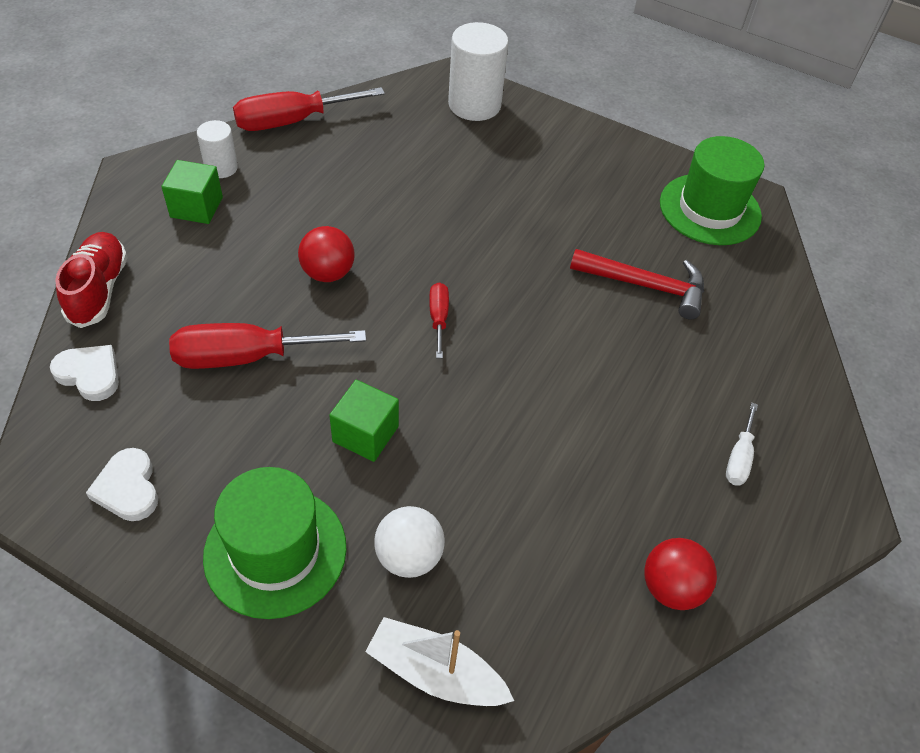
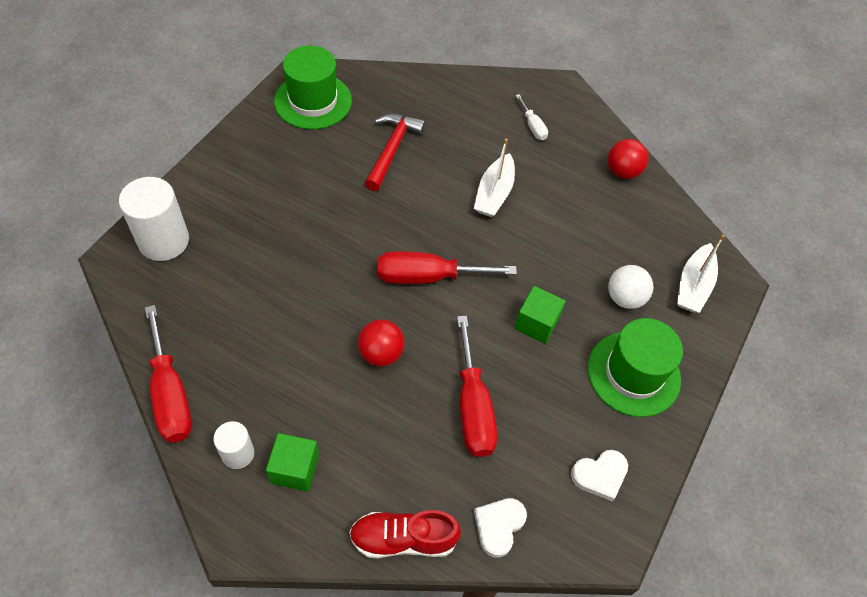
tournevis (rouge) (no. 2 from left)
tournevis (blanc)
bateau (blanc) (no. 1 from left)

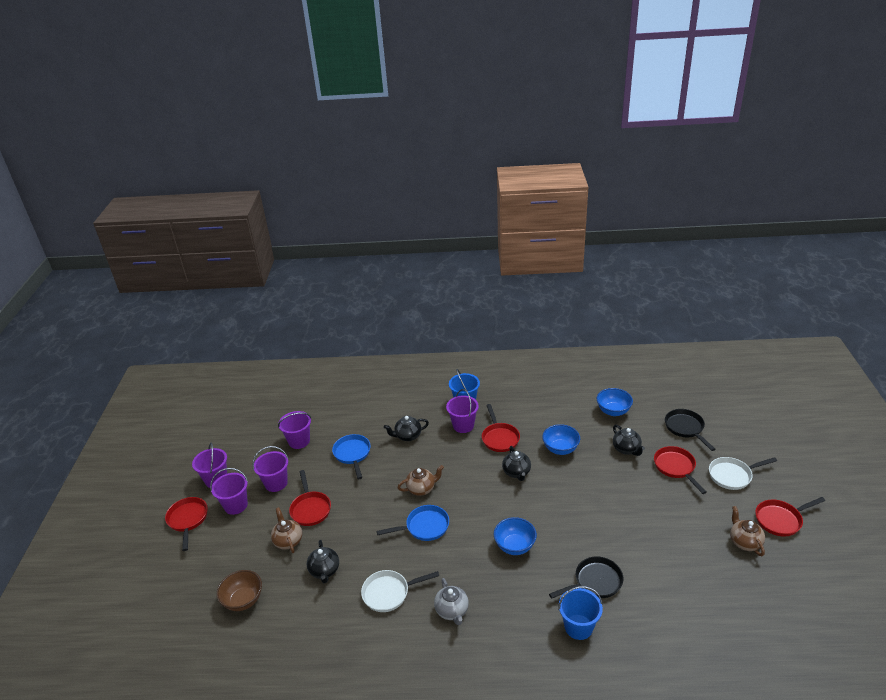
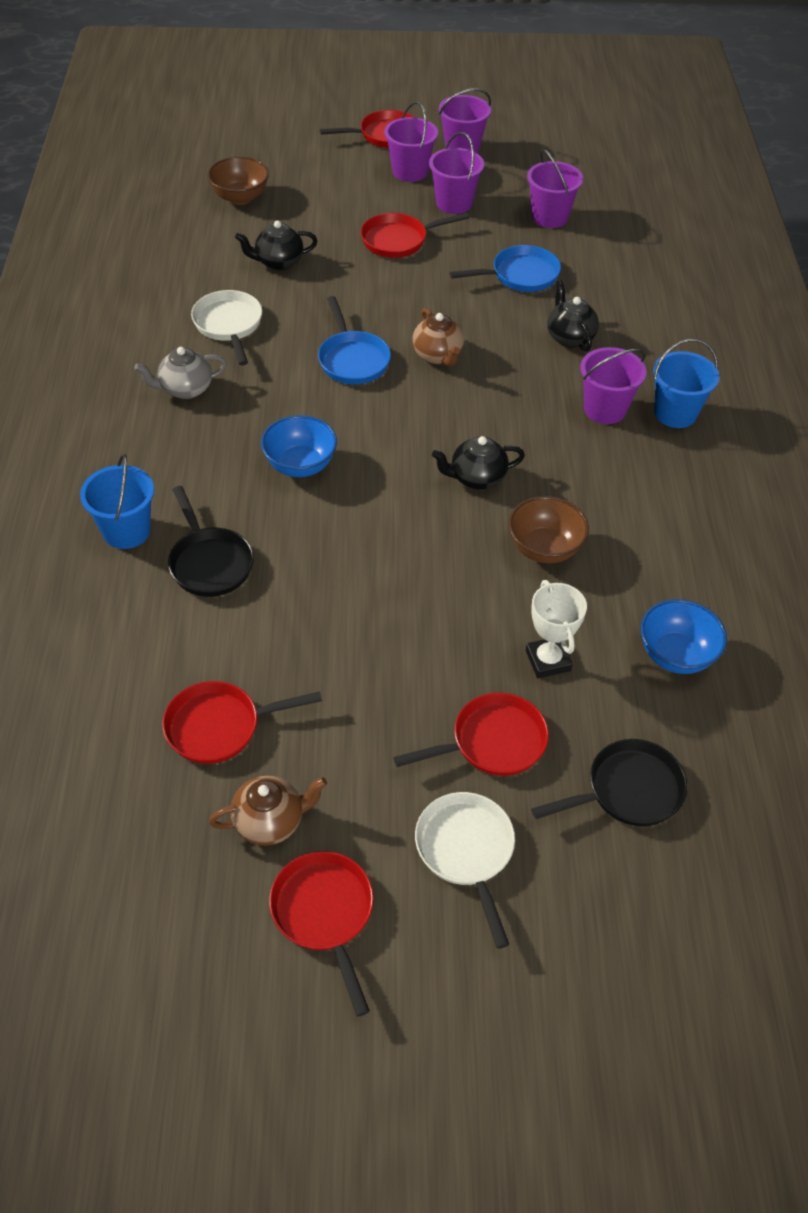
théière (marron) (no. 1 from left in the first image)
poêle (rouge) (no. 1 from left)
bol (marron) (no. 2 from left)
trophée (blanc)

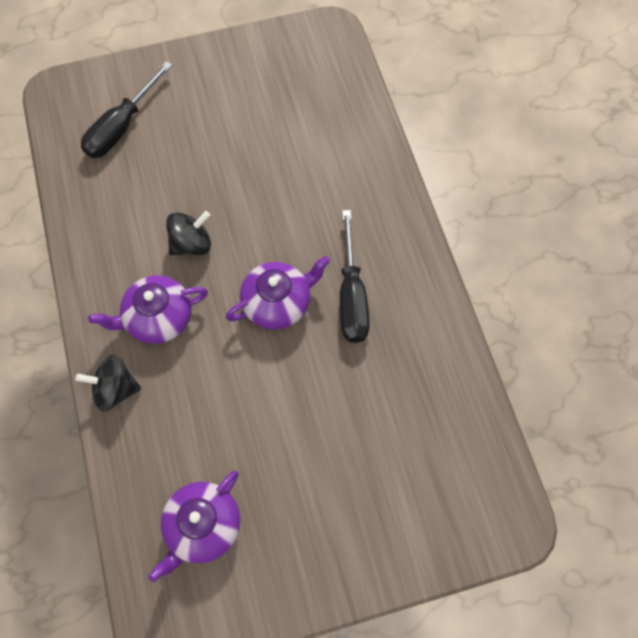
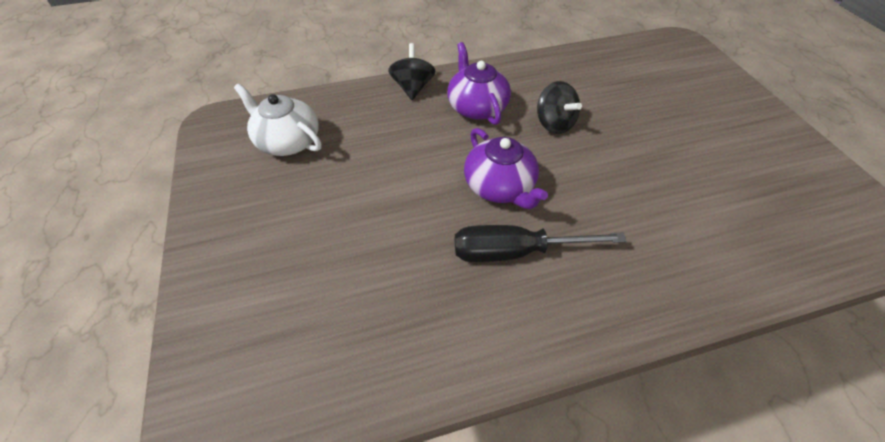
tournevis (noir) (no. 1 from left in the first image)
théière (blanc)

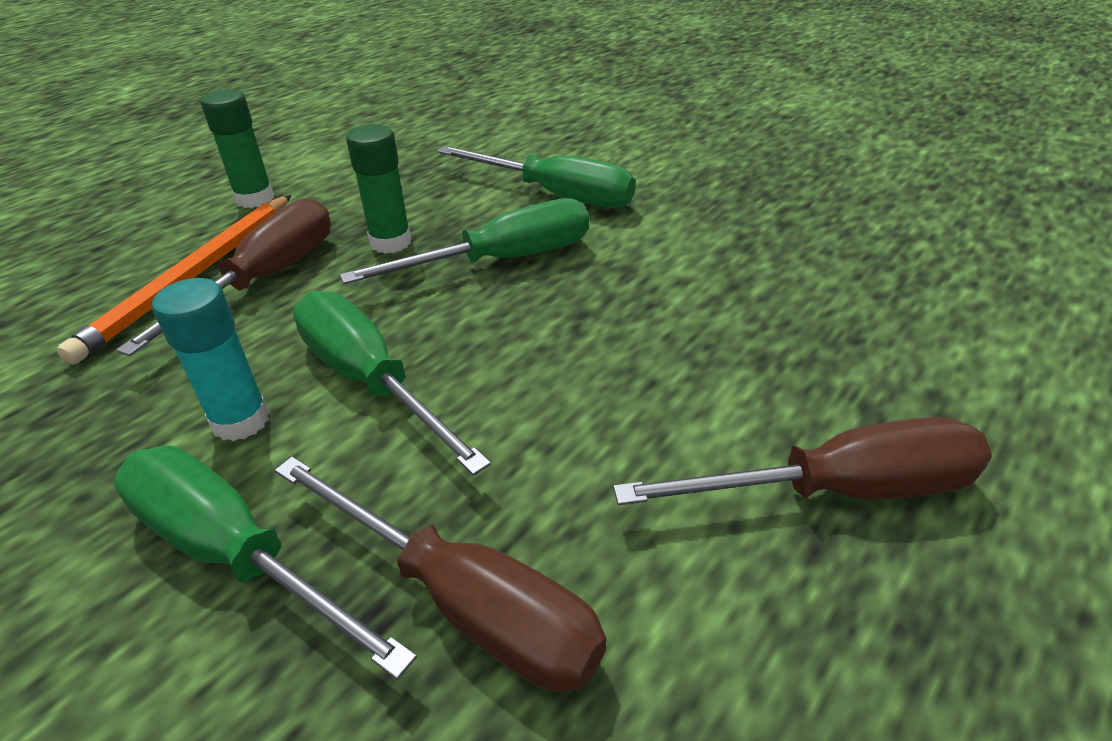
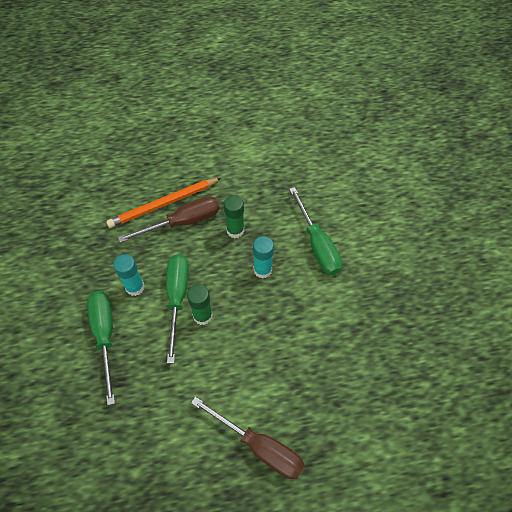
bâton de colle (vert) (no. 1 from left)
tournevis (marron) (no. 2 from left in the first image)
bâton de colle (turquoise) (no. 2 from left)

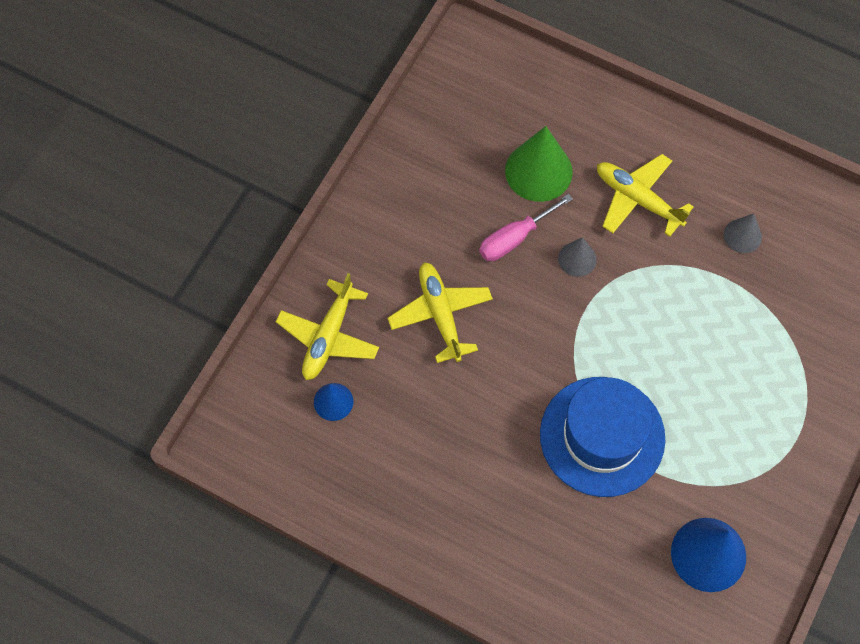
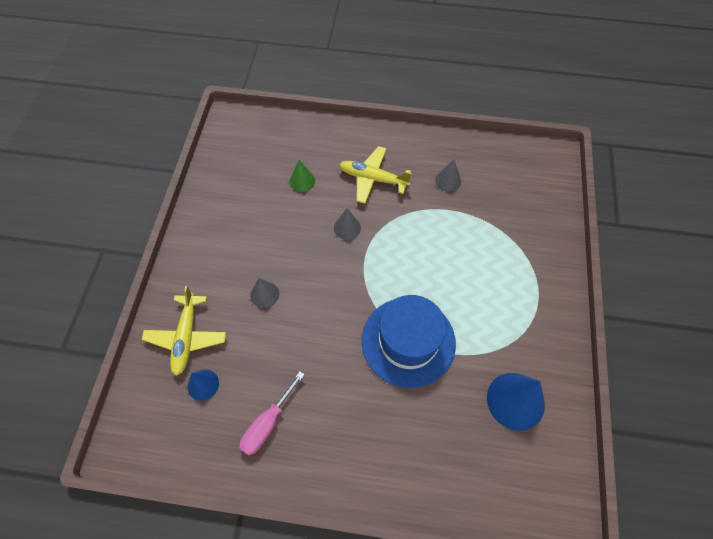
cône (gris) (no. 1 from left)
tournevis (rose)
cône (vert)

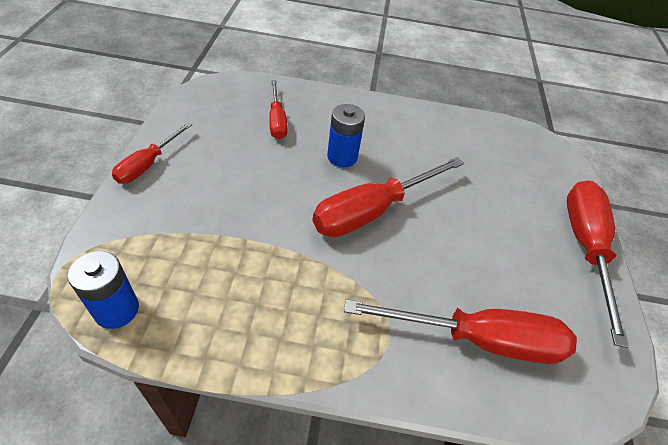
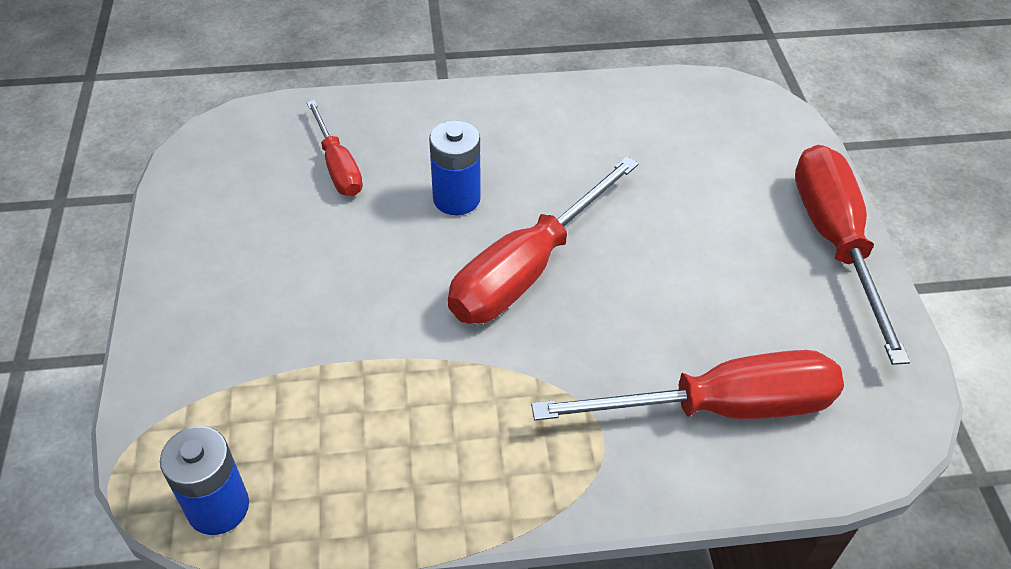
tournevis (rouge) (no. 1 from left in the first image)

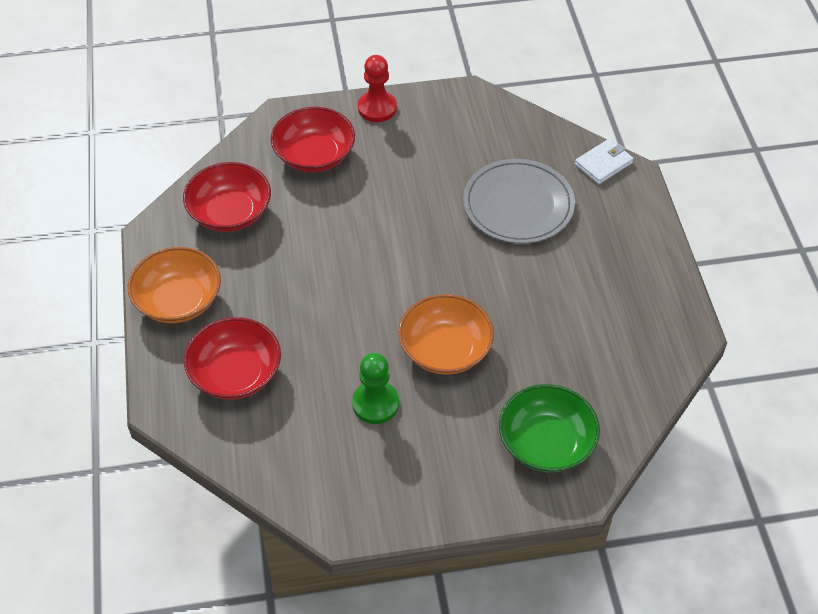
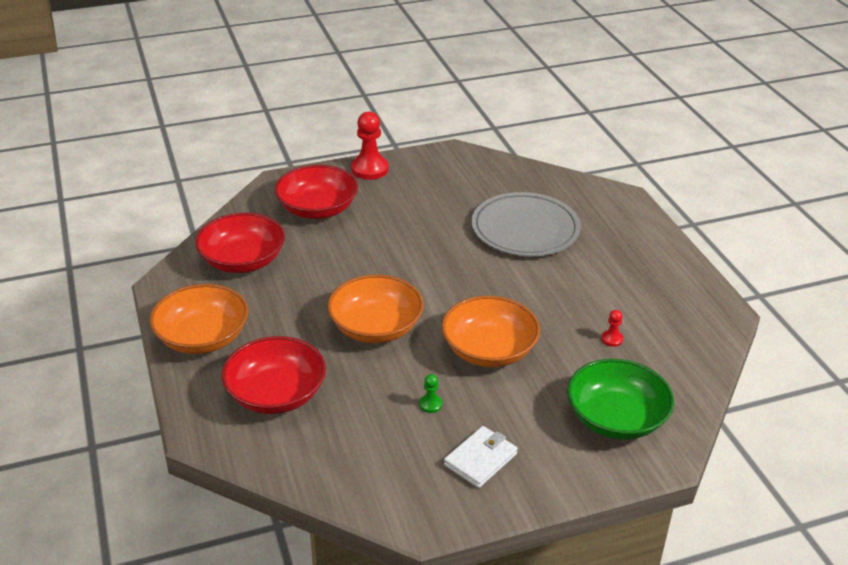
pion (vert)
portefeuille (blanc)
bol (orange) (no. 2 from left)
pion (rouge) (no. 2 from left)

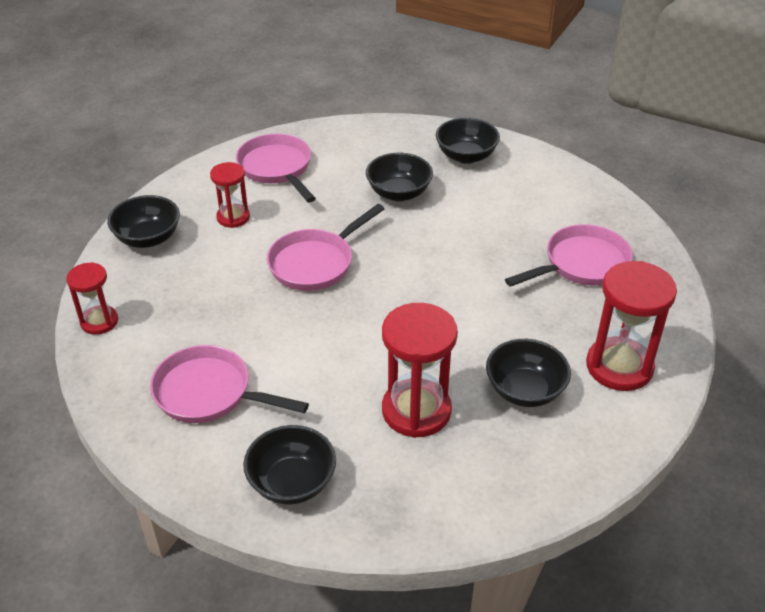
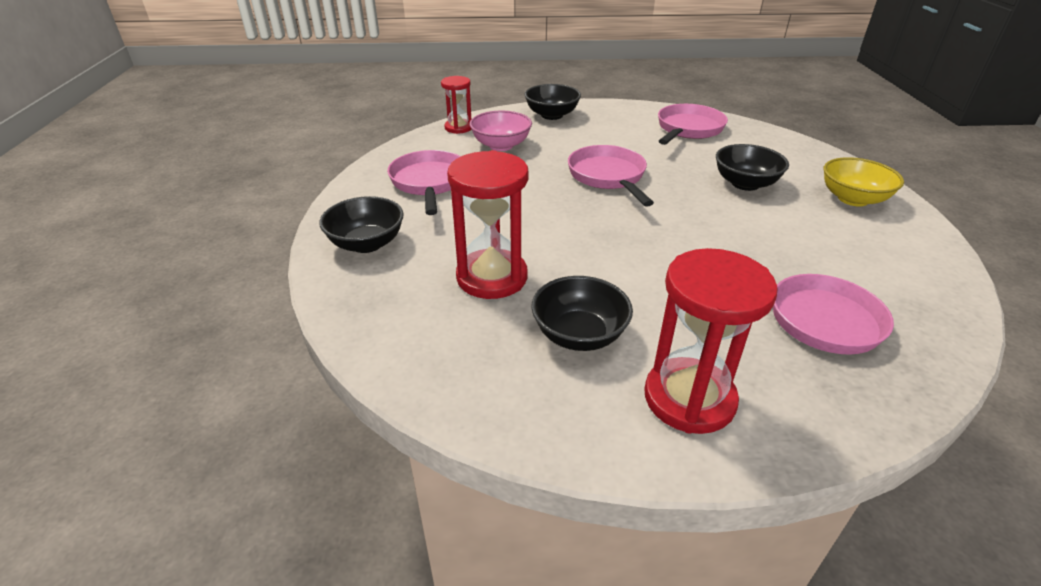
sablier (rouge) (no. 2 from left in the first image)
poêle (rose) (no. 2 from left)
bol (jaune)
bol (rose)

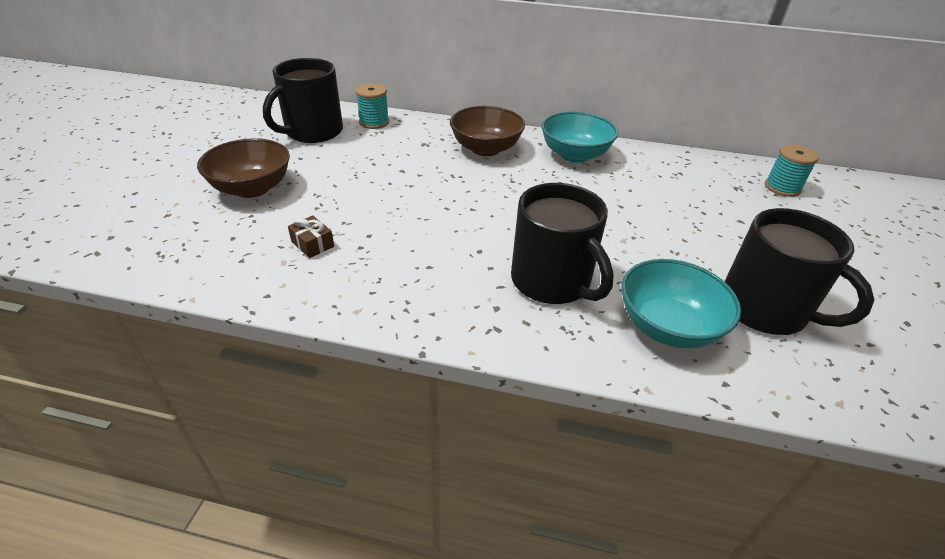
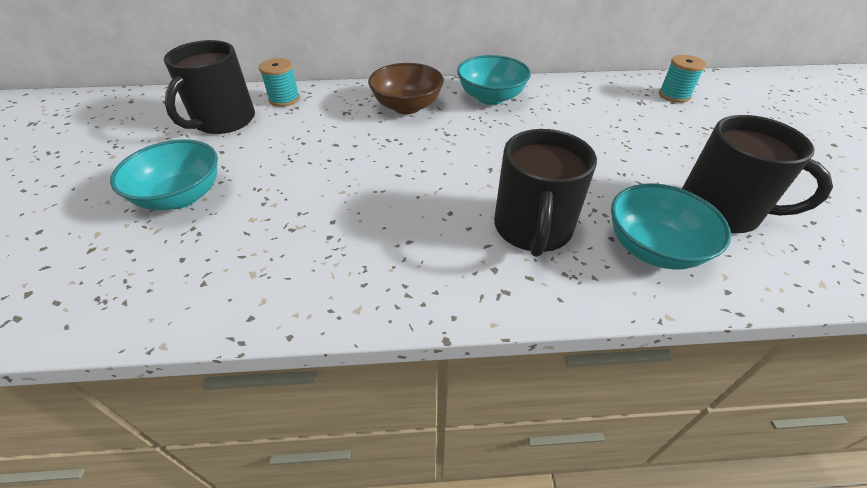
bol (turquoise) (no. 1 from left)
cadeau (marron)
tasse (noir) (no. 2 from left)

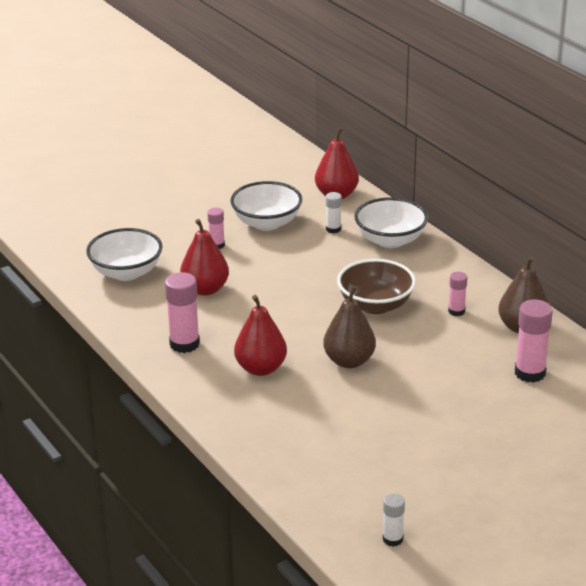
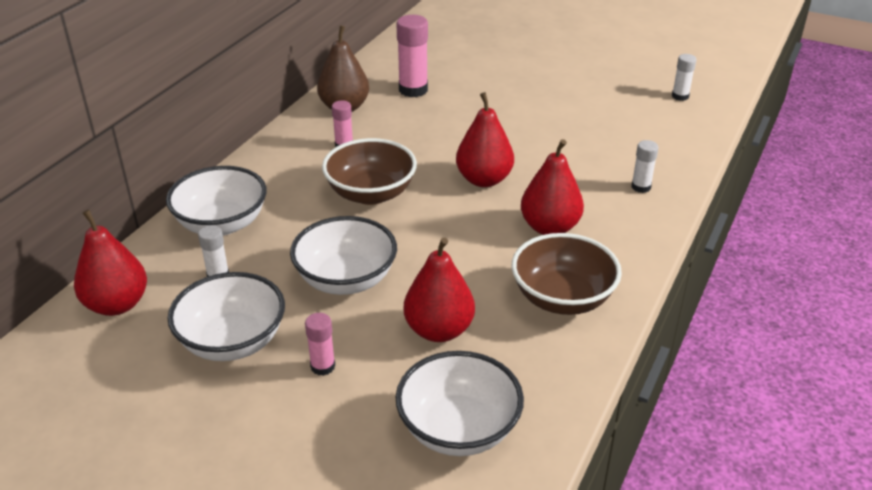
bol (marron) (no. 2 from left)
poire (rouge) (no. 3 from left)
bol (blanc) (no. 3 from left)
bâton de colle (blanc) (no. 2 from left)

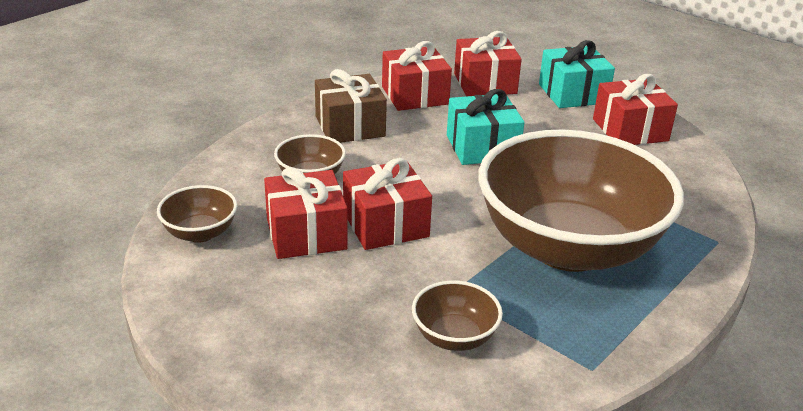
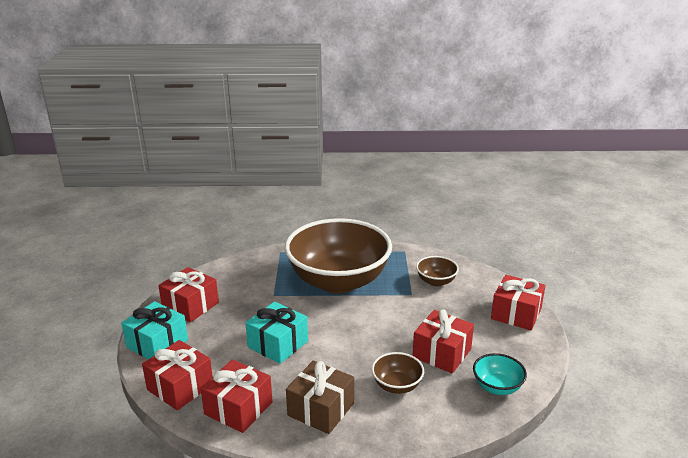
bol (turquoise)
cadeau (rouge) (no. 5 from left)

